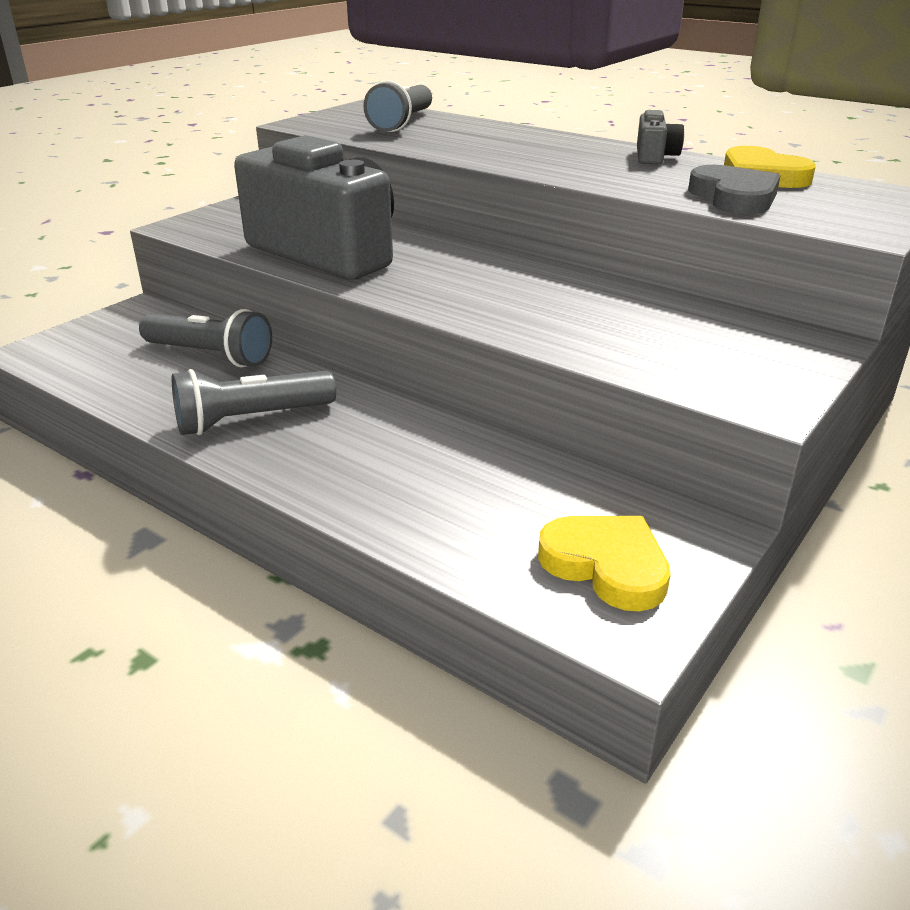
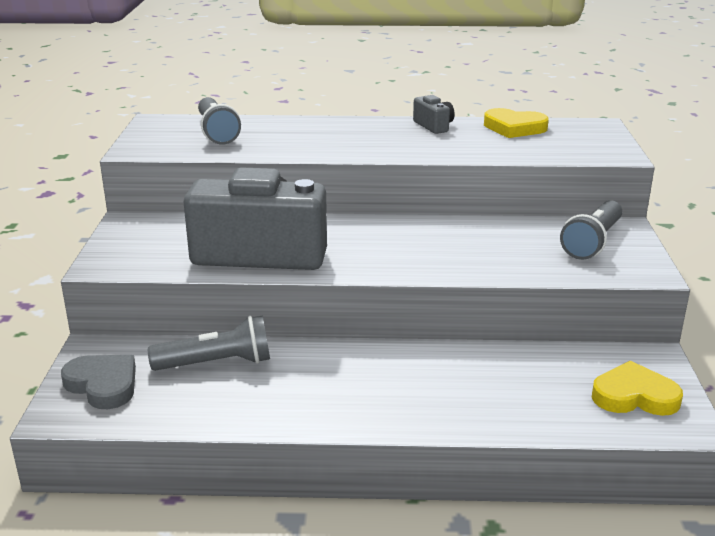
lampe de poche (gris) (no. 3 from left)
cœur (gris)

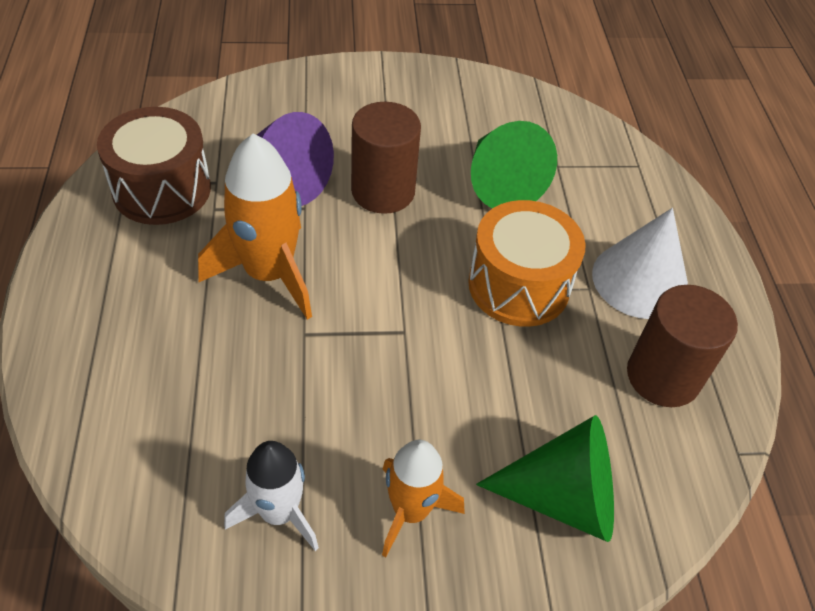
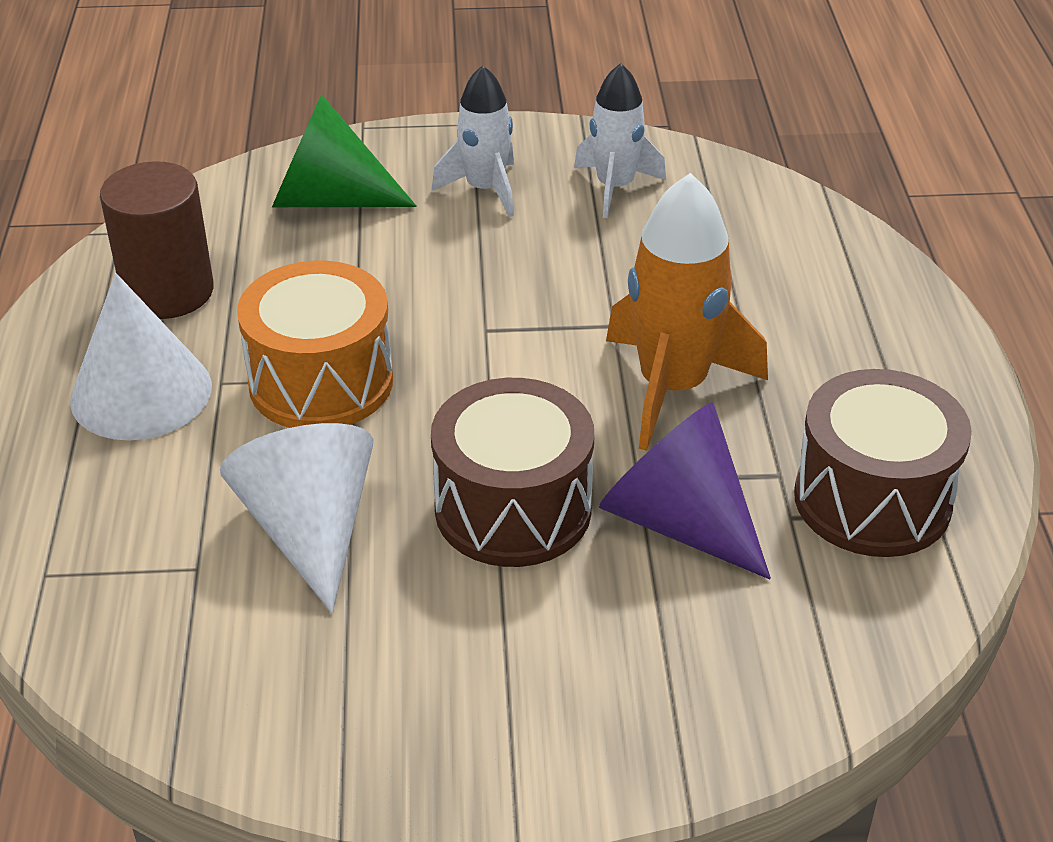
tambour (marron) (no. 1 from left)
fusée (blanc) (no. 1 from left)
cône (blanc) (no. 2 from left)

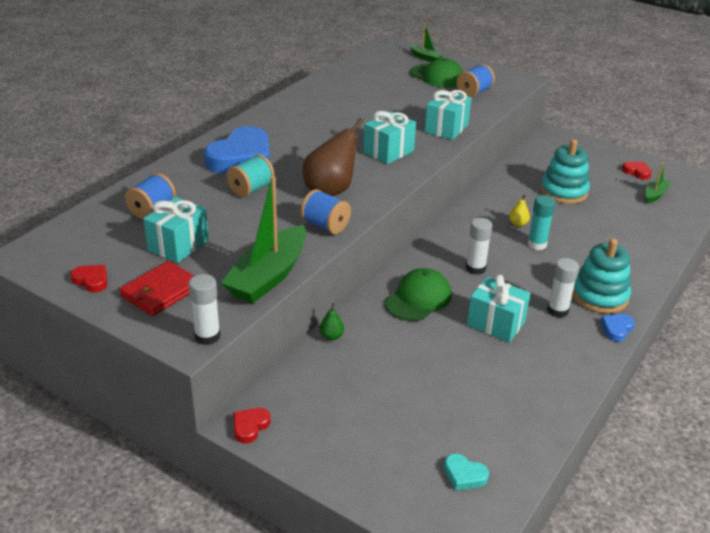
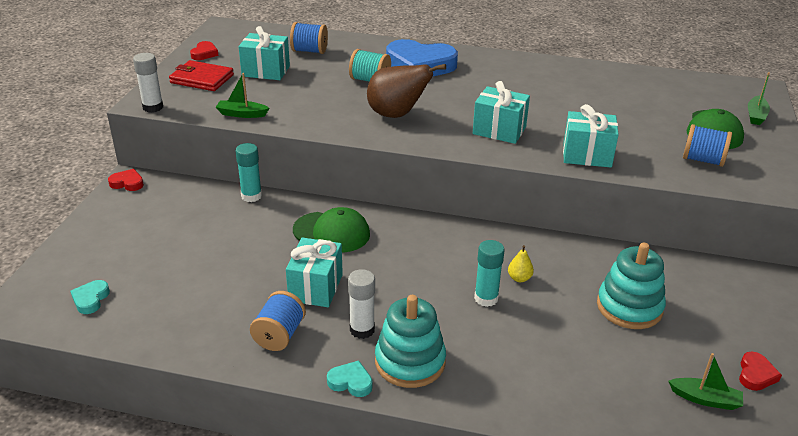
bateau (vert) (no. 1 from left)
bobine (bleu) (no. 1 from left)
bâton de colle (turquoise) (no. 1 from left)
bâton de colle (blanc) (no. 2 from left in the first image)
cœur (turquoise) (no. 2 from left)

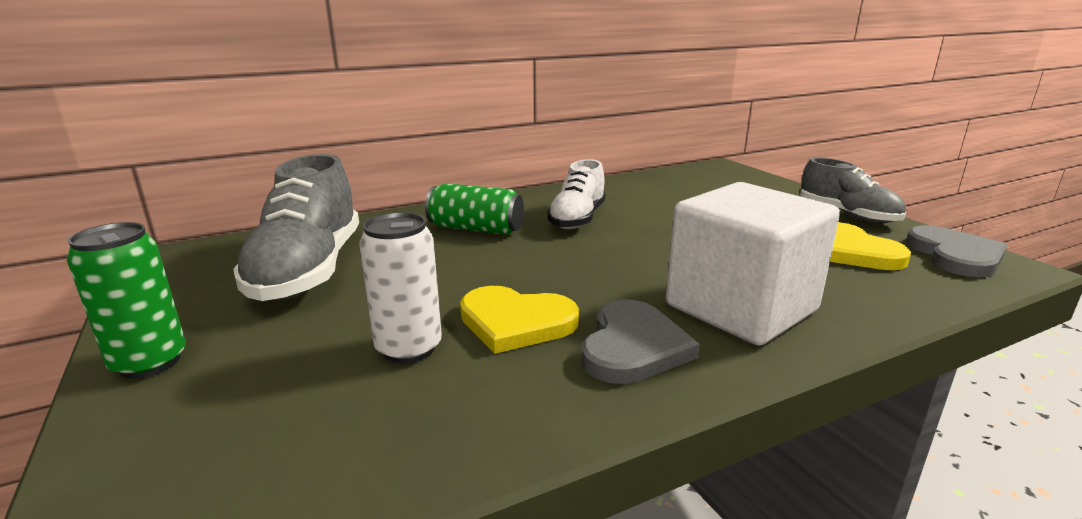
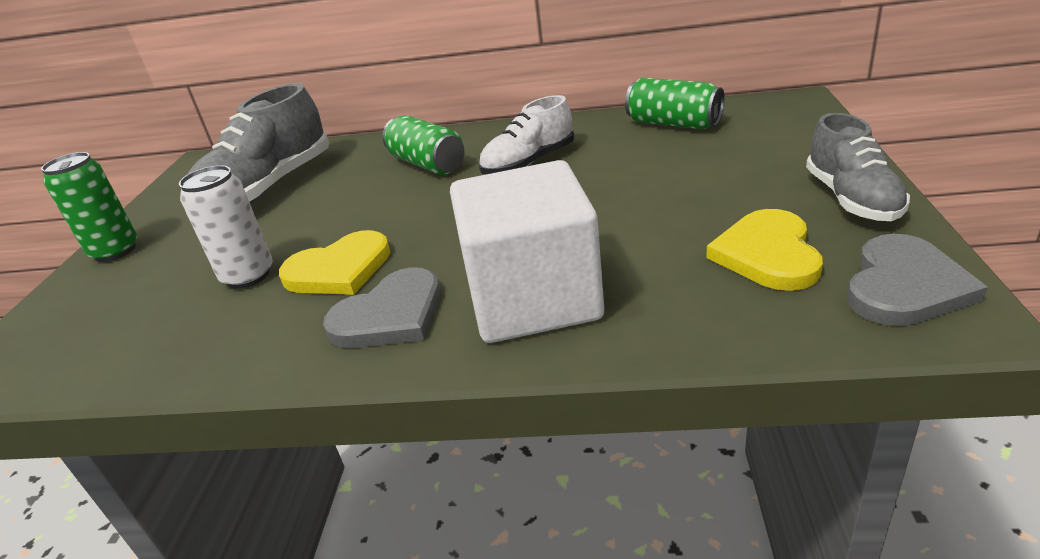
cœur (jaune) (no. 1 from left)
canette (vert) (no. 3 from left)

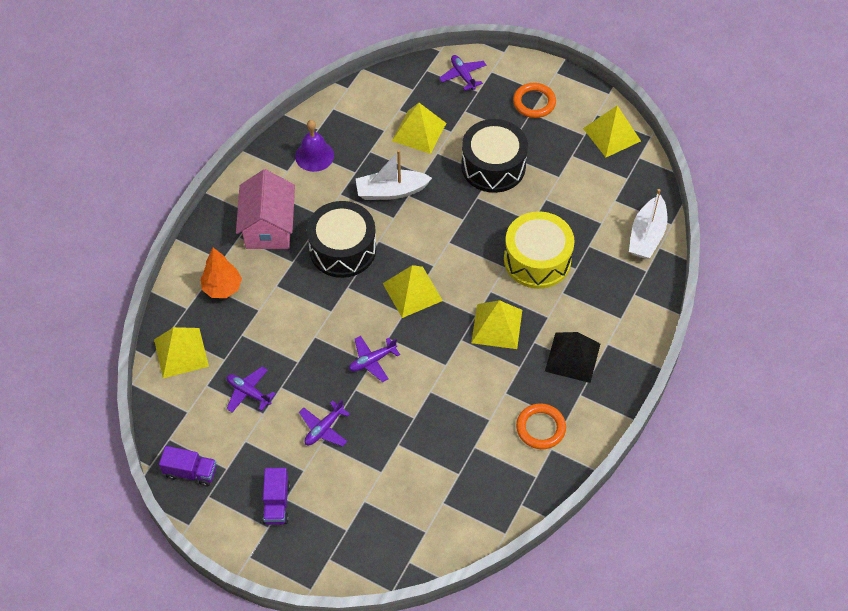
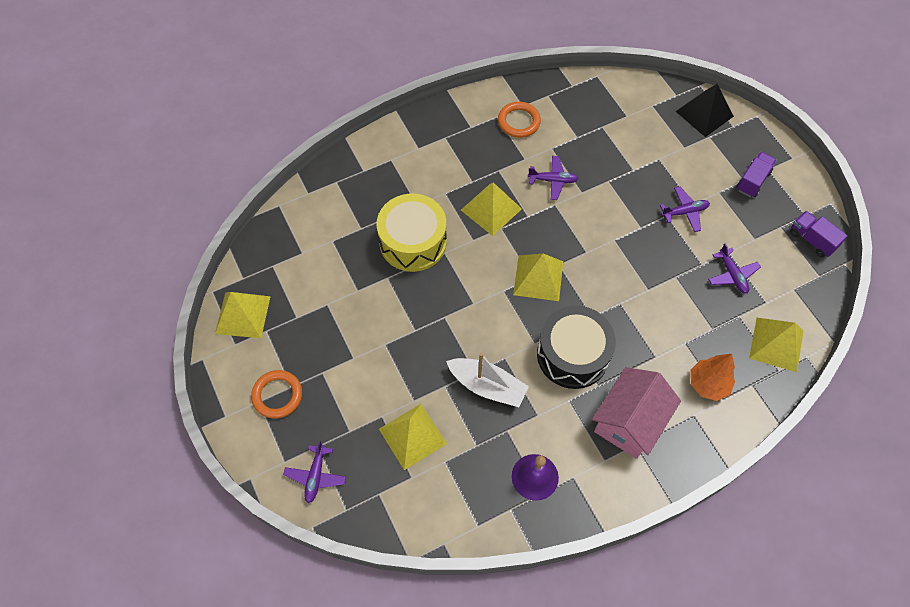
avion (violet) (no. 2 from left)
tambour (noir) (no. 2 from left in the first image)
pyramide (noir)
bateau (blanc) (no. 2 from left in the first image)

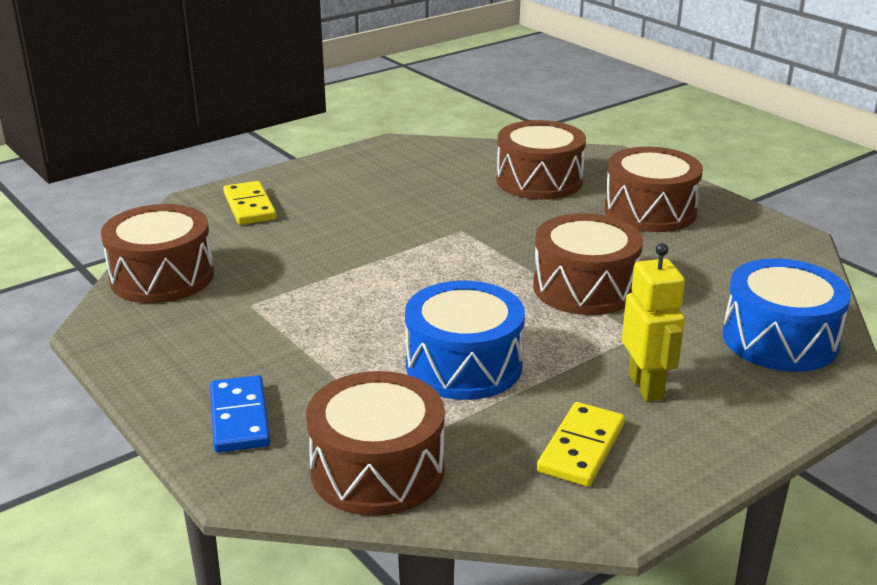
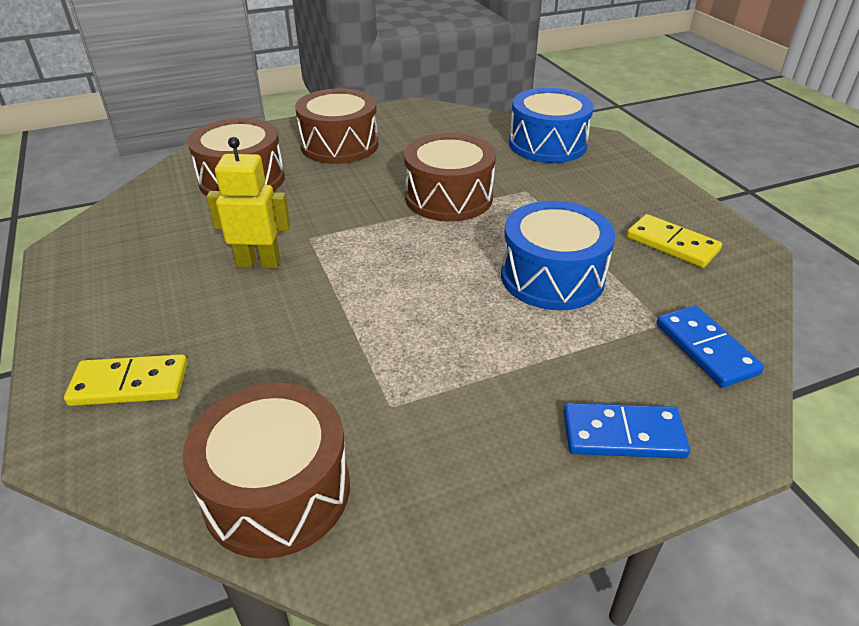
domino (bleu) (no. 2 from left)
robot (jaune)

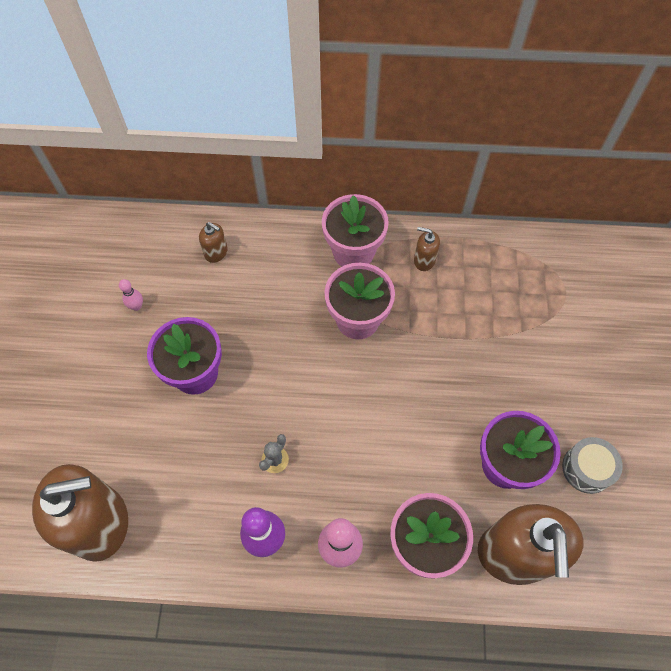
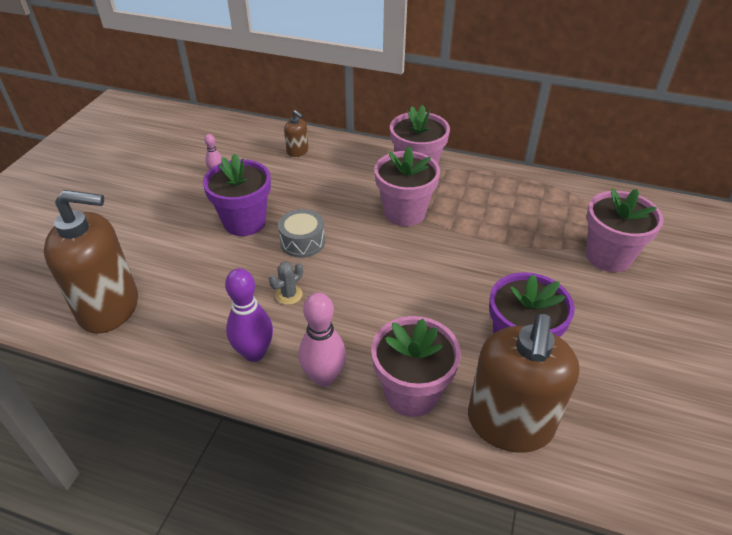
distributeur de savon (marron) (no. 3 from left in the first image)
tambour (gris)
pot de fleurs (rose) (no. 4 from left)

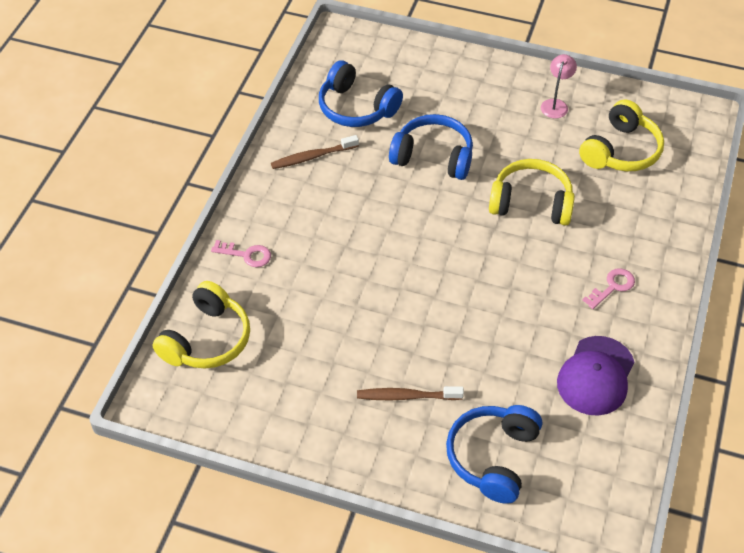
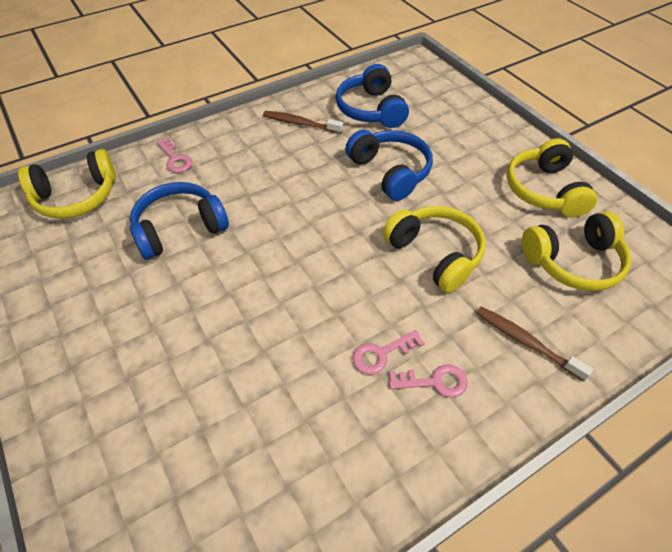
brosse à dents (marron) (no. 2 from left)
casque audio (bleu) (no. 1 from left)
casque audio (jaune) (no. 3 from left)
casquette (violet)
clé (rose) (no. 2 from left)

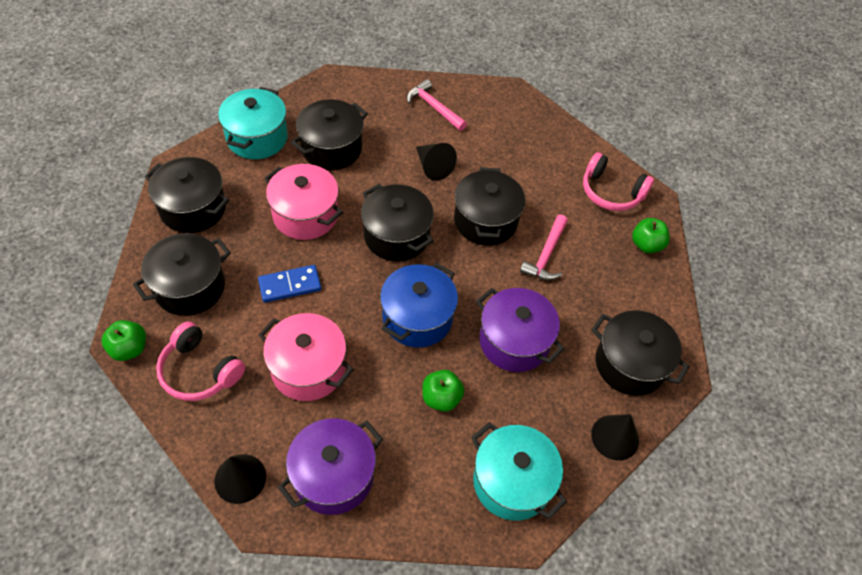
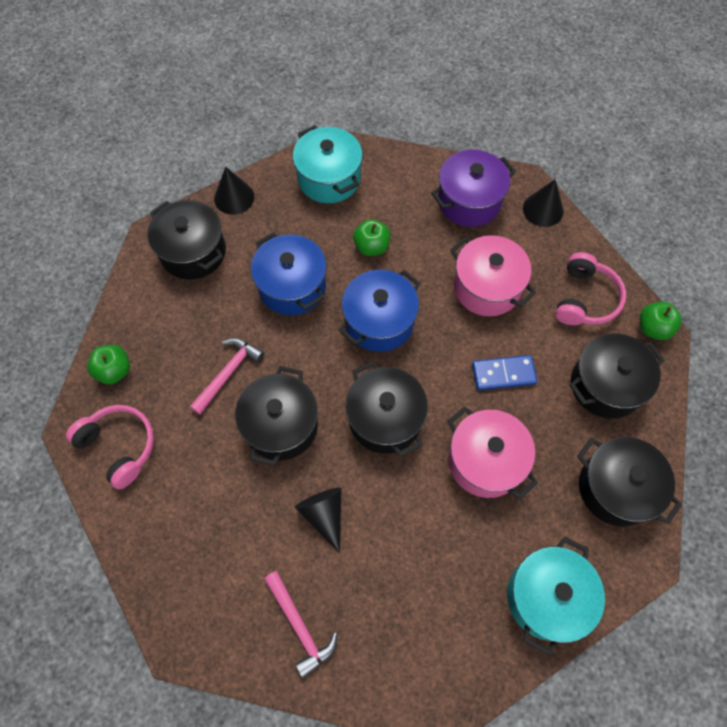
casque audio (rose) (no. 2 from left)
marmite (noir) (no. 3 from left in the first image)
marmite (bleu) (no. 1 from left)

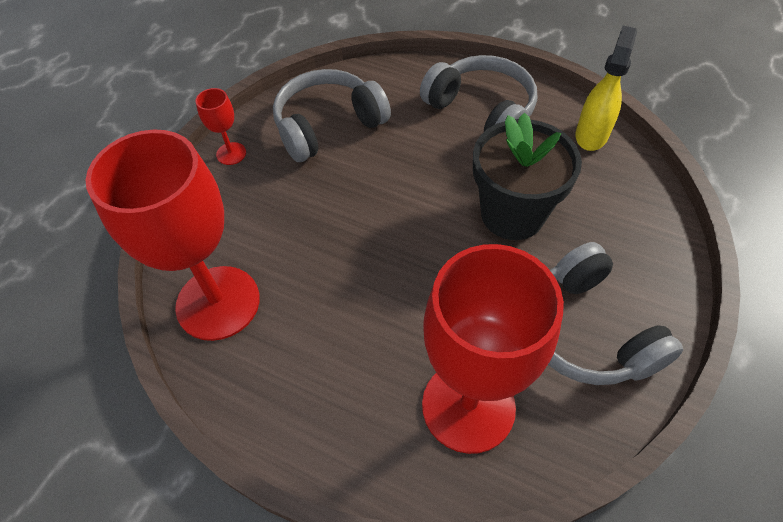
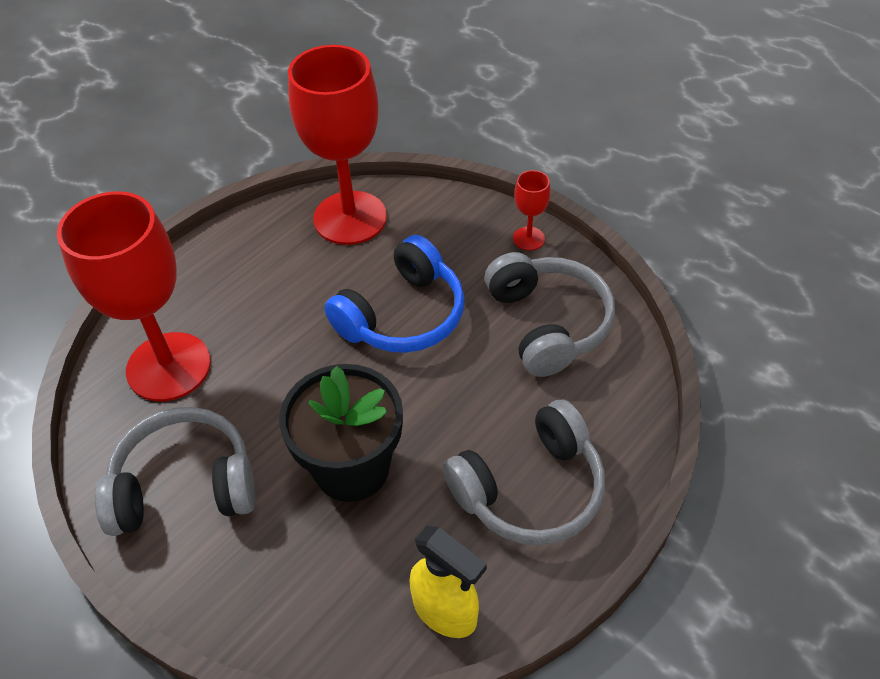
casque audio (bleu)

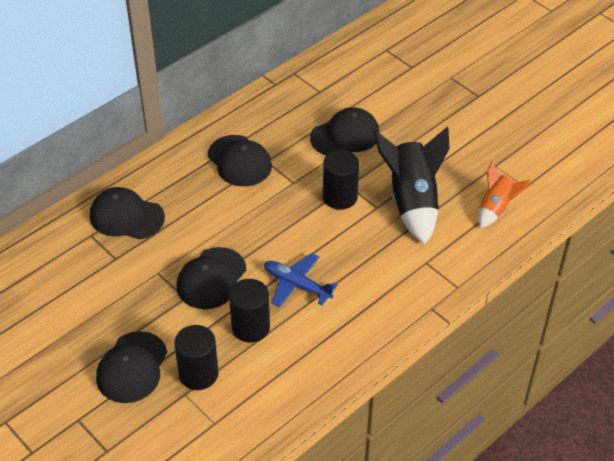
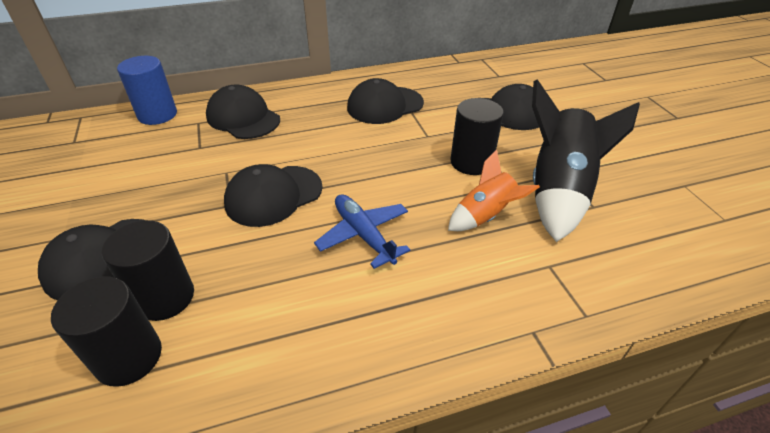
casquette (noir) (no. 4 from left)
cylindre (noir) (no. 1 from left)
fusée (orange)
cylindre (bleu)

